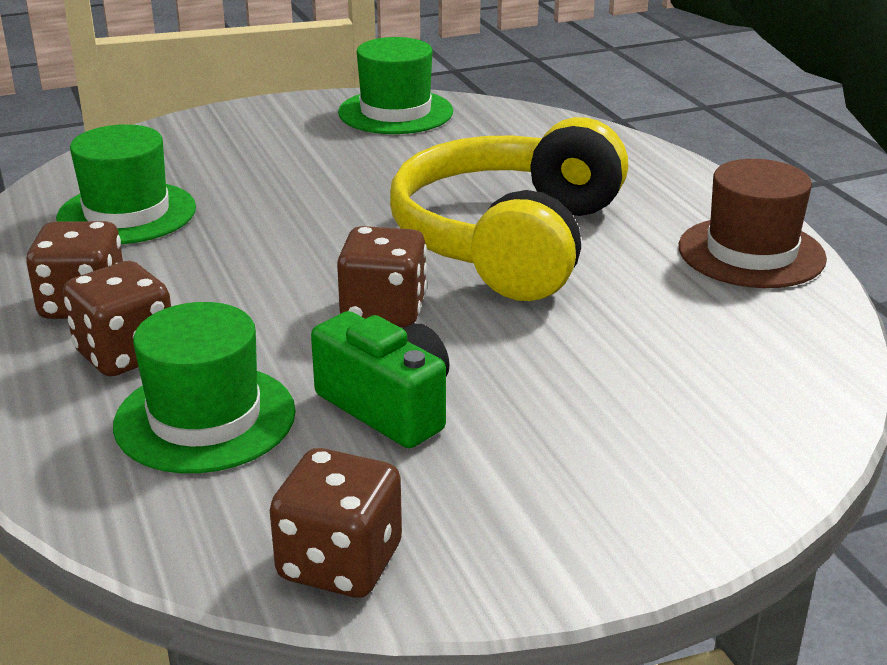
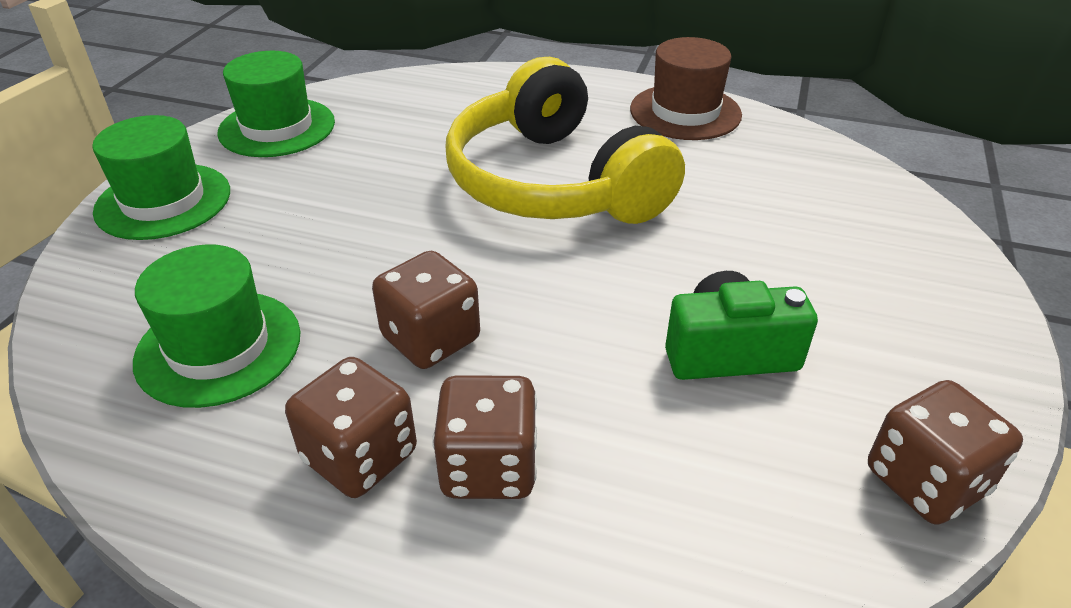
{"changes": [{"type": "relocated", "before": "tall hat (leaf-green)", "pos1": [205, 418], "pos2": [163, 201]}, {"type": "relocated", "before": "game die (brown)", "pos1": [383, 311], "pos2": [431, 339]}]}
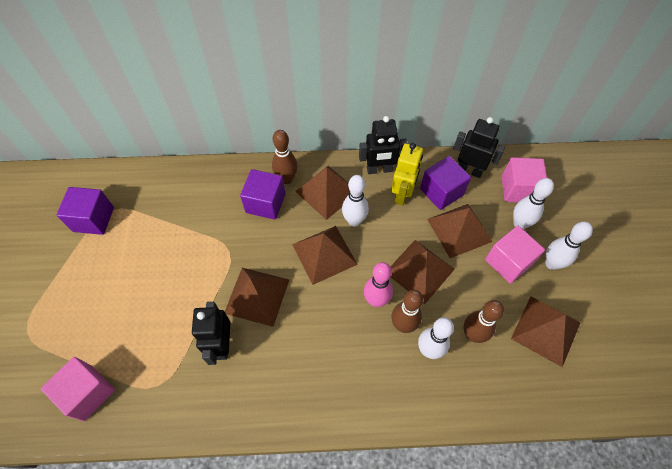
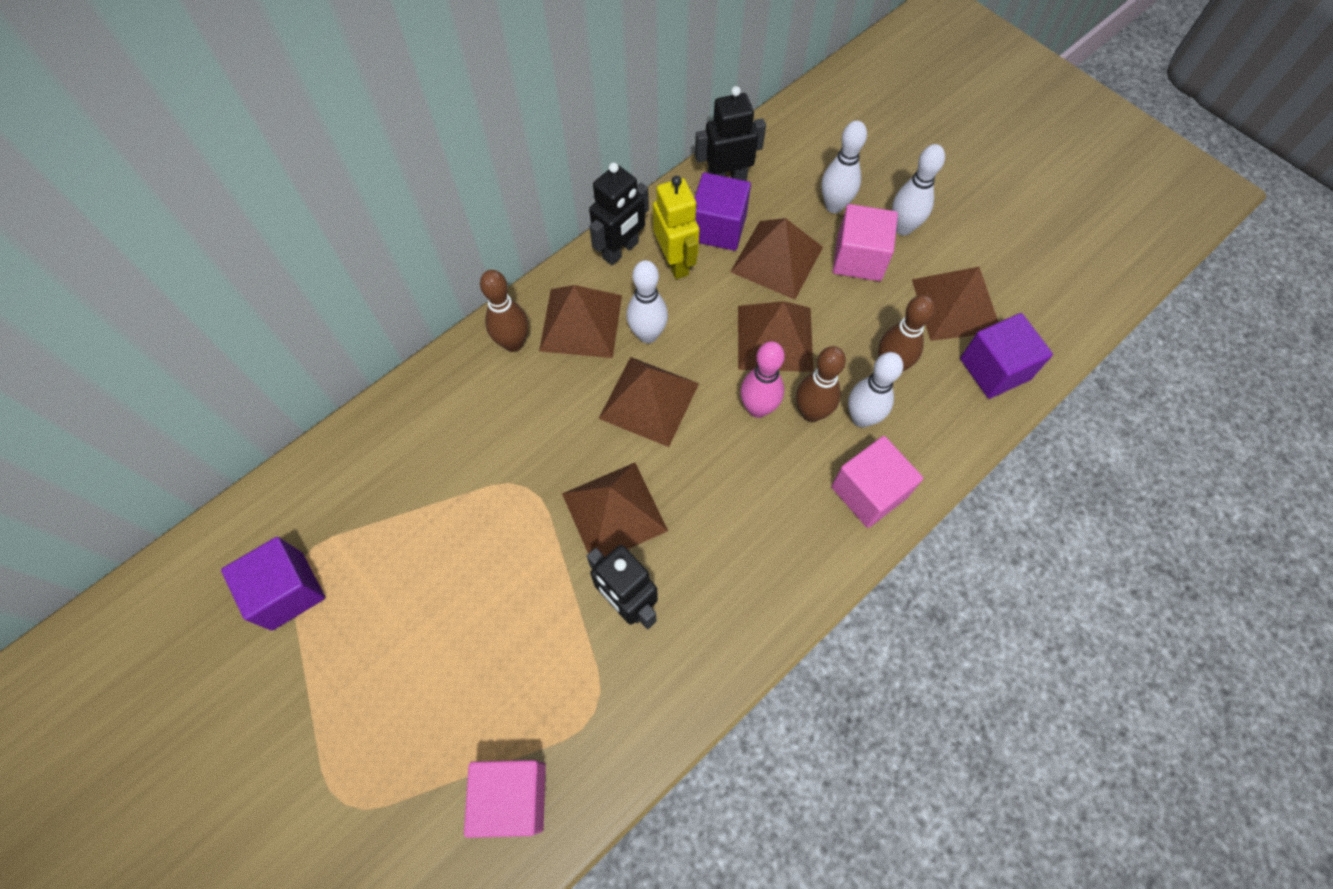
{"changes": [{"type": "relocated", "before": "solid cube (purple)", "pos1": [265, 203], "pos2": [994, 369]}, {"type": "relocated", "before": "solid cube (rosy)", "pos1": [518, 189], "pos2": [869, 492]}]}
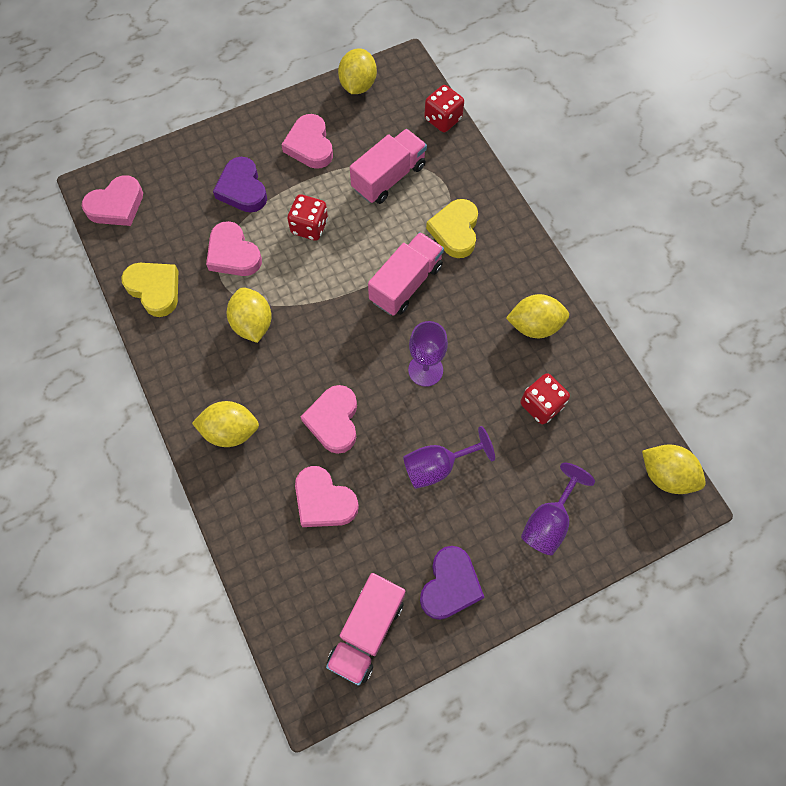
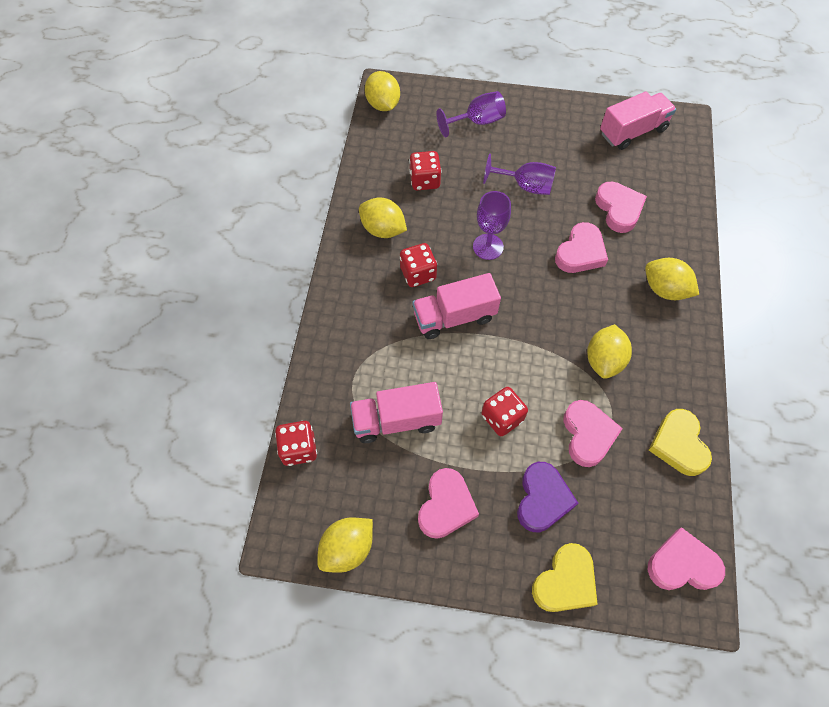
{"changes": [{"type": "missing", "before": "love heart (purple)", "pos1": [450, 585]}, {"type": "relocated", "before": "love heart (golden)", "pos1": [455, 231], "pos2": [565, 581]}, {"type": "appeared", "after": "game die (scarlet)", "pos2": [418, 274]}]}
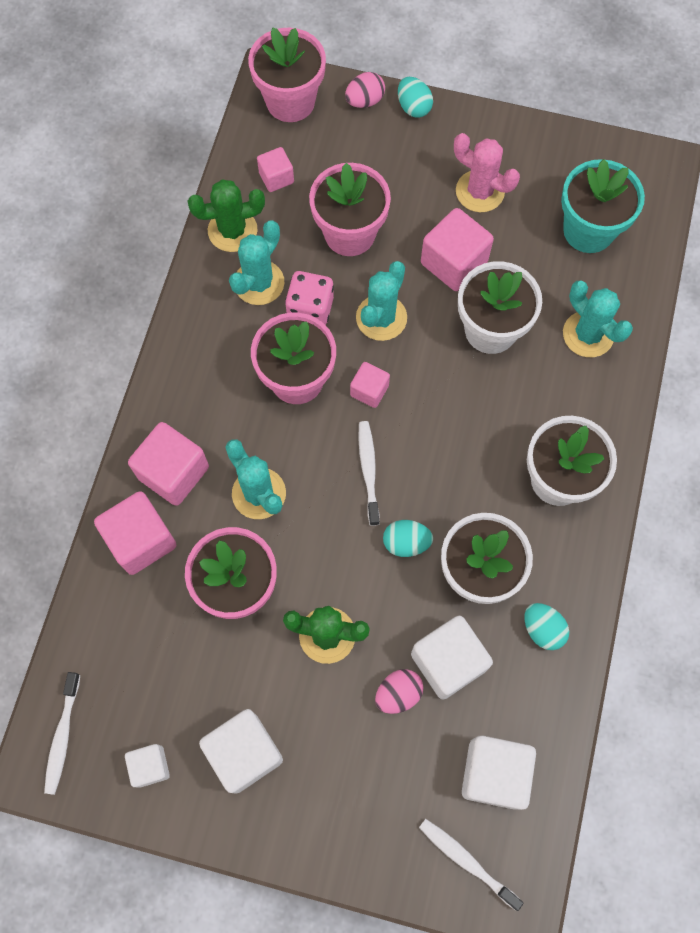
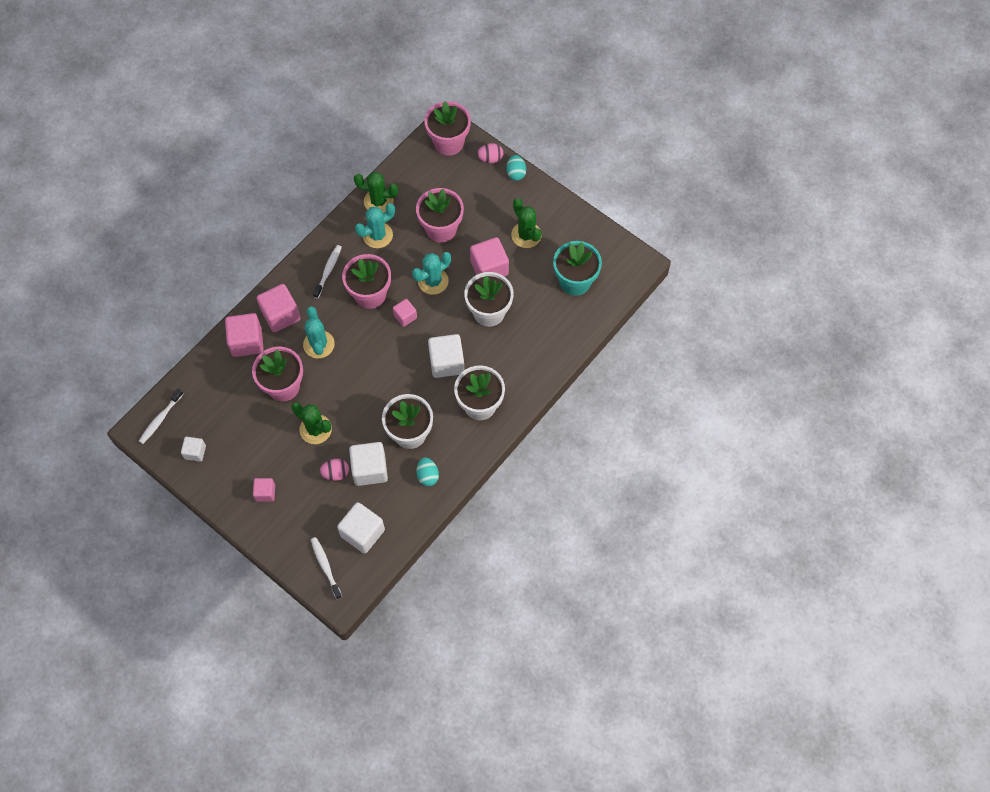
{"changes": [{"type": "relocated", "before": "solid cube (pure white)", "pos1": [244, 753], "pos2": [446, 362]}, {"type": "relocated", "before": "solid cube (rosy)", "pos1": [276, 178], "pos2": [265, 493]}, {"type": "missing", "before": "game die (rosy)", "pos1": [310, 309]}, {"type": "relocated", "before": "tooth brush (pure white)", "pos1": [368, 470], "pos2": [328, 270]}, {"type": "missing", "before": "egg shape (aqua)", "pos1": [406, 543]}, {"type": "colour", "before": "cactus (rosy)", "after": "cactus (leaf-green)", "pos1": [480, 191], "pos2": [526, 235]}, {"type": "missing", "before": "cactus (aqua)", "pos1": [588, 334]}]}
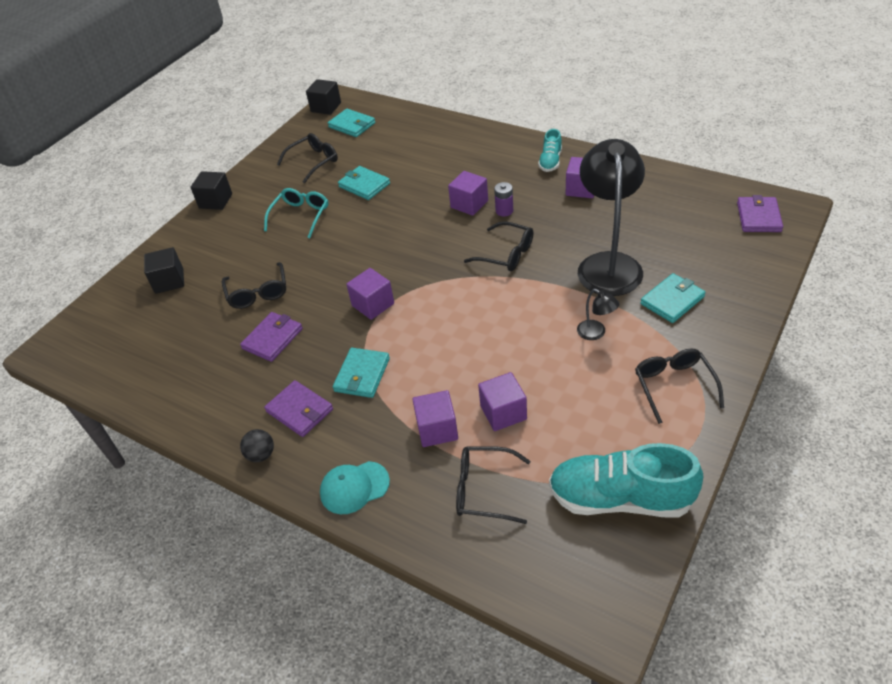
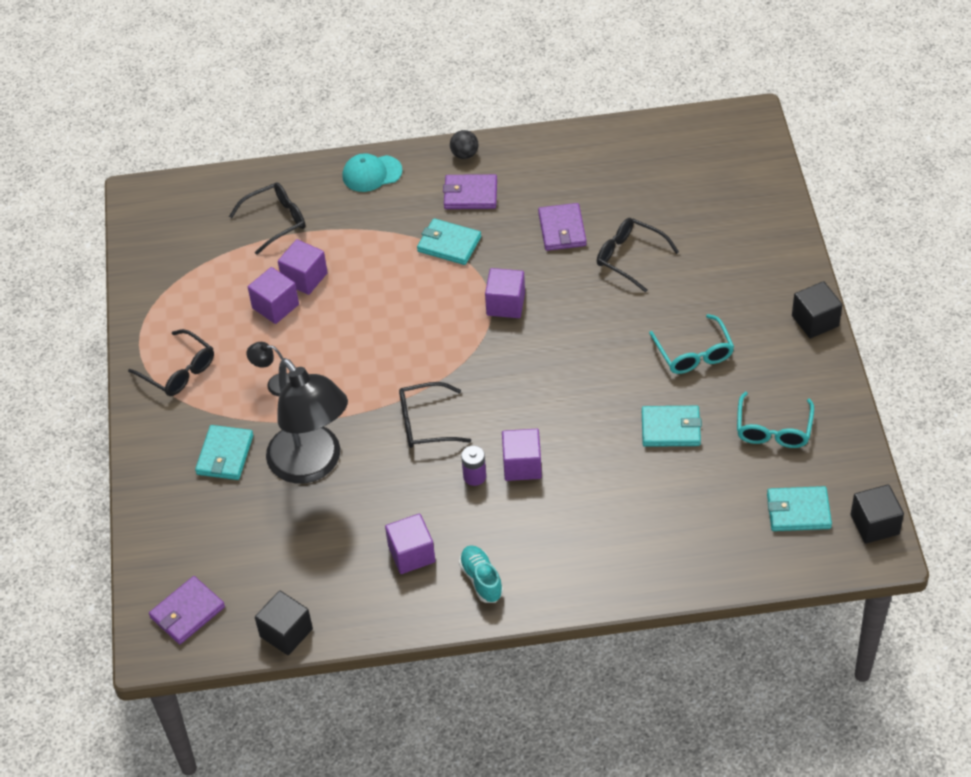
{"changes": [{"type": "relocated", "before": "solid cube (jet-black)", "pos1": [169, 281], "pos2": [286, 633]}, {"type": "colour", "before": "glasses (jet-black)", "after": "glasses (aqua)", "pos1": [313, 162], "pos2": [773, 429]}, {"type": "spun", "before": "baseball cap (aqua)", "pos1": [354, 487], "pos2": [372, 173], "turn": -135}, {"type": "spun", "before": "billfold (aqua)", "pos1": [362, 375], "pos2": [449, 244], "turn": -45}, {"type": "relocated", "before": "solid cube (purple)", "pos1": [437, 429], "pos2": [275, 306]}, {"type": "missing", "before": "lace-up shoe (aqua)", "pos1": [620, 498]}, {"type": "spun", "before": "billfold (purple)", "pos1": [758, 217], "pos2": [187, 612], "turn": 75}]}
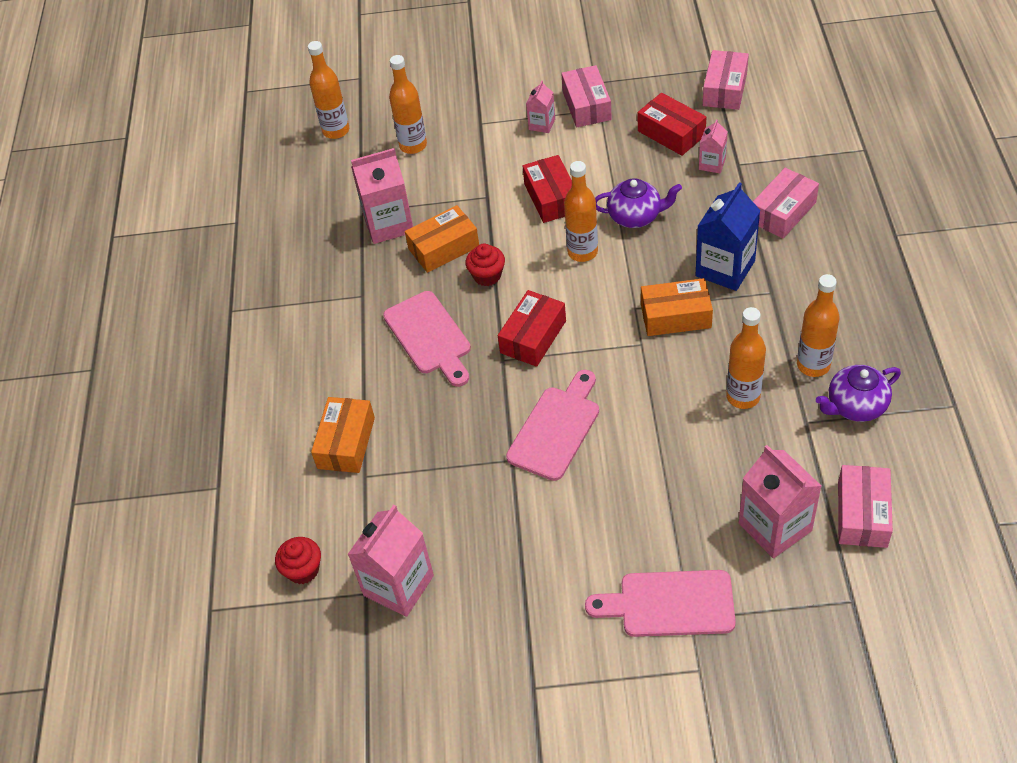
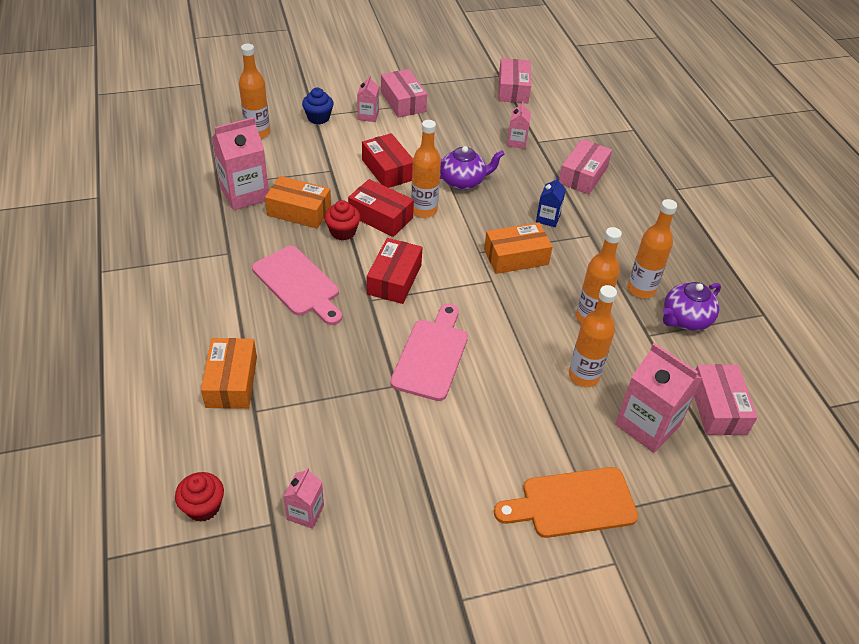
{"changes": [{"type": "relocated", "before": "bottle (orange)", "pos1": [336, 131], "pos2": [583, 376]}, {"type": "size", "before": "carton (rosy)", "pos1": [398, 585], "pos2": [305, 512], "scale": 0.53}, {"type": "spun", "before": "box (orange)", "pos1": [444, 248], "pos2": [299, 211], "turn": 60}, {"type": "colour", "before": "bread board (rosy)", "after": "bread board (orange)", "pos1": [669, 604], "pos2": [572, 503]}, {"type": "relocated", "before": "box (scarlet)", "pos1": [671, 133], "pos2": [381, 217]}, {"type": "size", "before": "carton (cobalt)", "pos1": [725, 268], "pos2": [548, 218], "scale": 0.53}, {"type": "appeared", "after": "fairy cake (cobalt)", "pos2": [318, 118]}]}
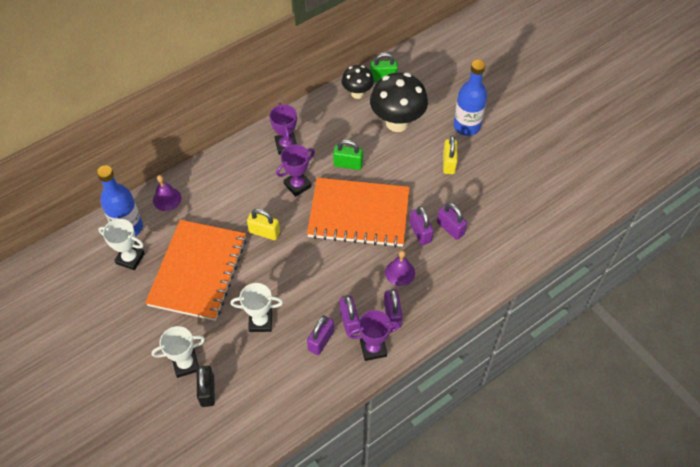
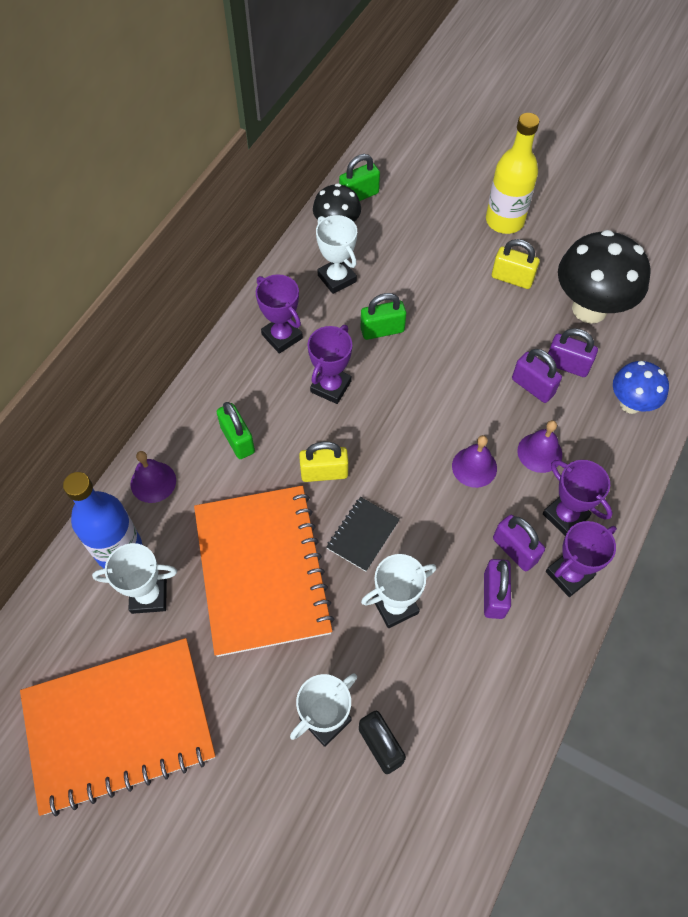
{"changes": [{"type": "relocated", "before": "notebook (orange)", "pos1": [359, 214], "pos2": [119, 725]}, {"type": "relocated", "before": "mushroom (jet-black)", "pos1": [397, 123], "pos2": [589, 309]}, {"type": "exchanged", "before": "lock (purple)", "after": "award cup (purple)", "pos1": [392, 315], "pos2": [565, 516]}, {"type": "spun", "before": "lock (golden)", "pos1": [449, 163], "pos2": [512, 278], "turn": -45}, {"type": "colour", "before": "bottle (cobalt)", "after": "bottle (golden)", "pos1": [466, 126], "pos2": [504, 221]}, {"type": "appeared", "after": "lock (leaf-green)", "pos2": [238, 440]}, {"type": "appeared", "after": "award cup (pure white)", "pos2": [337, 278]}, {"type": "appeared", "after": "notebook (jet-black)", "pos2": [363, 534]}, {"type": "appeared", "after": "school bell (purple)", "pos2": [474, 467]}, {"type": "appeared", "after": "mushroom (cobalt)", "pos2": [630, 404]}]}
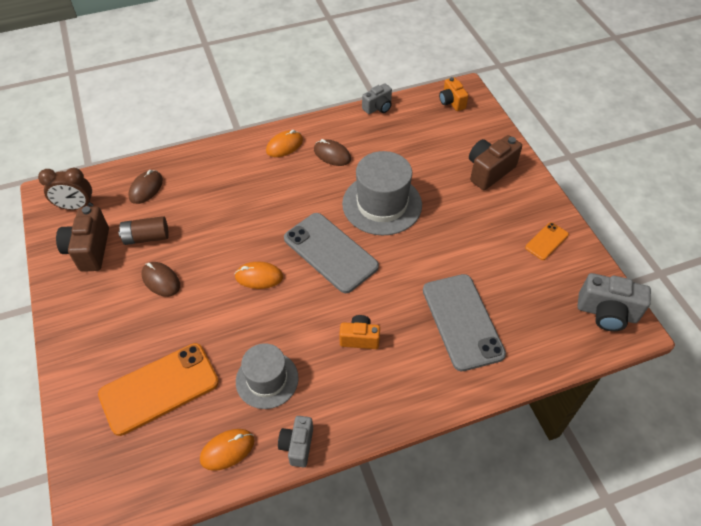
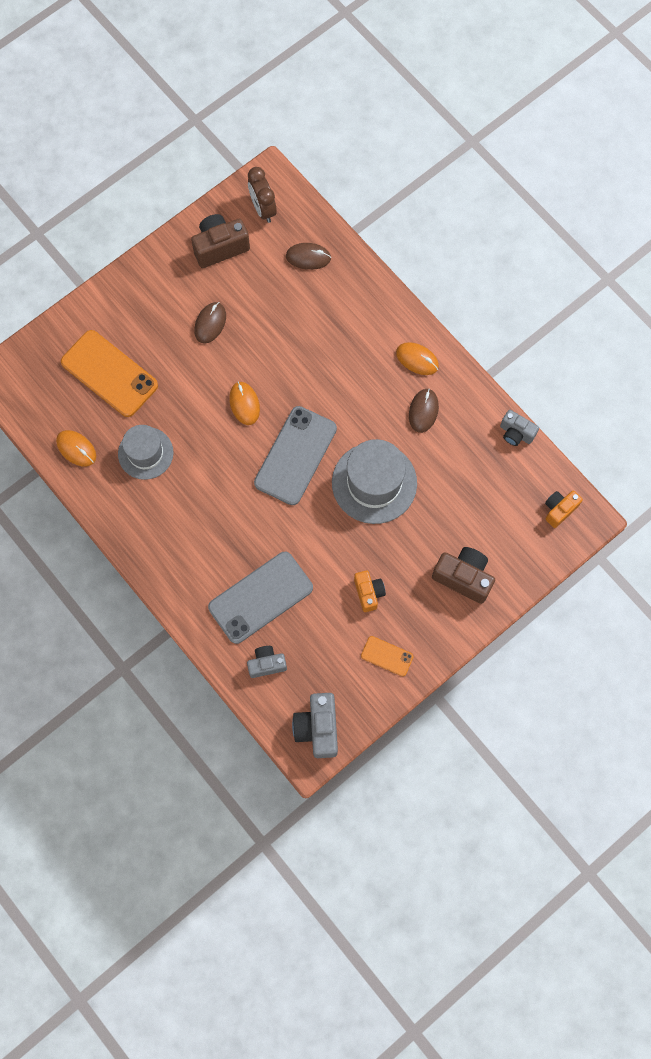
{"changes": [{"type": "missing", "before": "power cell (brown)", "pos1": [146, 237]}, {"type": "relocated", "before": "photo camera (grey)", "pos1": [297, 445], "pos2": [266, 664]}, {"type": "relocated", "before": "photo camera (orange)", "pos1": [359, 338], "pos2": [368, 593]}]}
